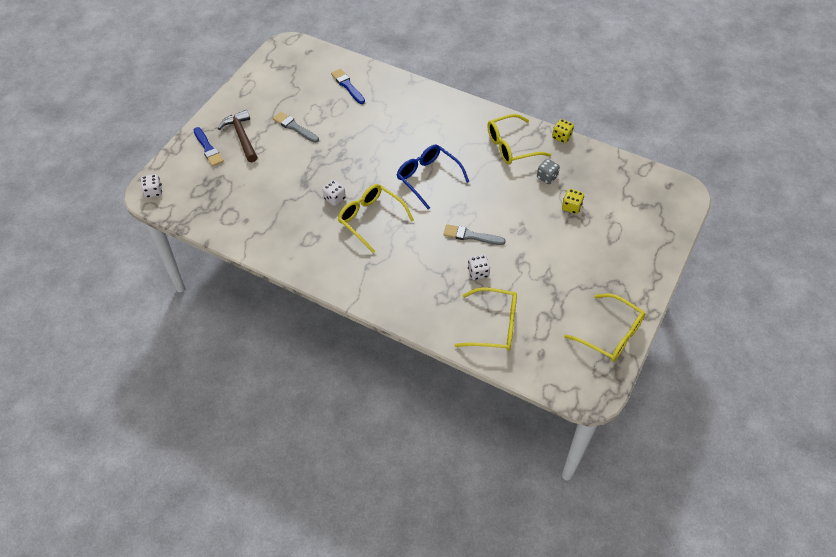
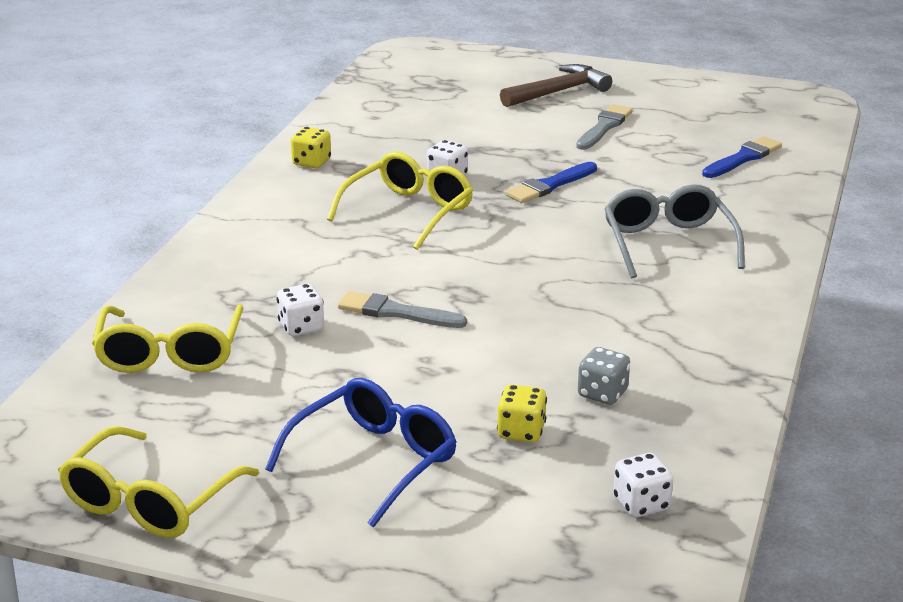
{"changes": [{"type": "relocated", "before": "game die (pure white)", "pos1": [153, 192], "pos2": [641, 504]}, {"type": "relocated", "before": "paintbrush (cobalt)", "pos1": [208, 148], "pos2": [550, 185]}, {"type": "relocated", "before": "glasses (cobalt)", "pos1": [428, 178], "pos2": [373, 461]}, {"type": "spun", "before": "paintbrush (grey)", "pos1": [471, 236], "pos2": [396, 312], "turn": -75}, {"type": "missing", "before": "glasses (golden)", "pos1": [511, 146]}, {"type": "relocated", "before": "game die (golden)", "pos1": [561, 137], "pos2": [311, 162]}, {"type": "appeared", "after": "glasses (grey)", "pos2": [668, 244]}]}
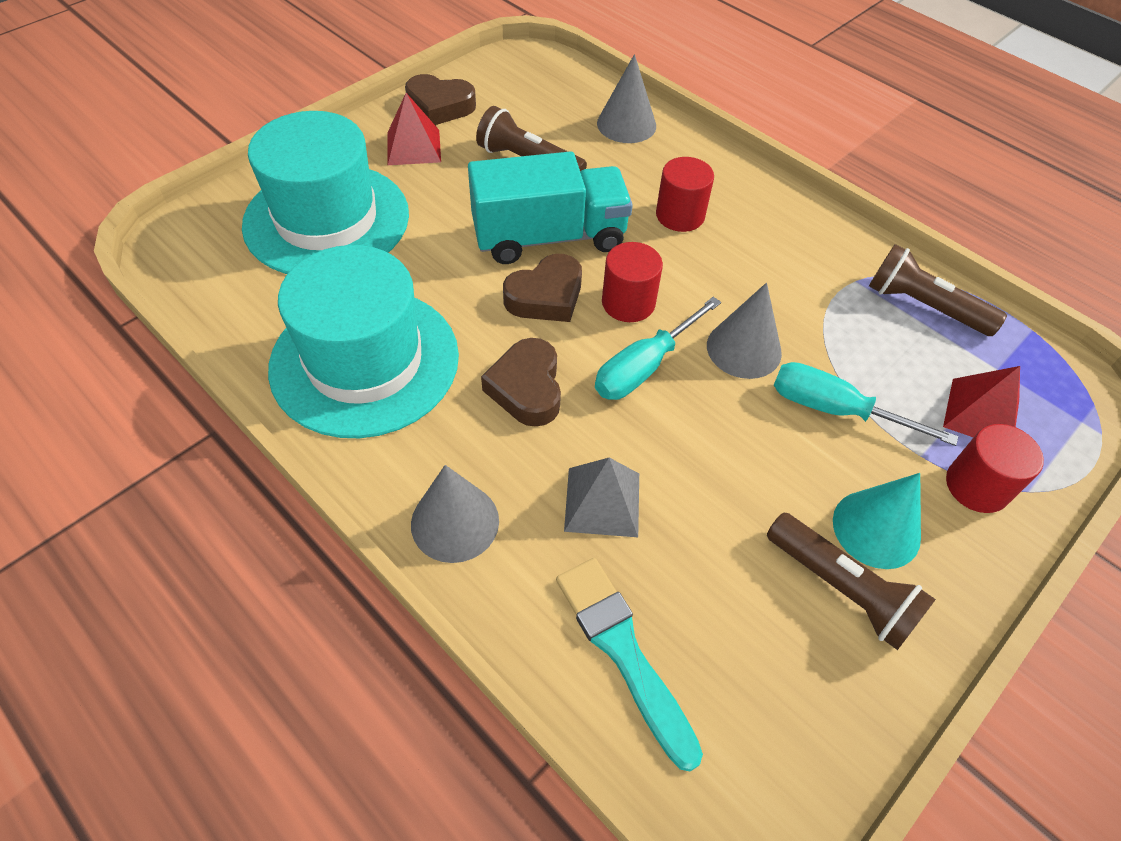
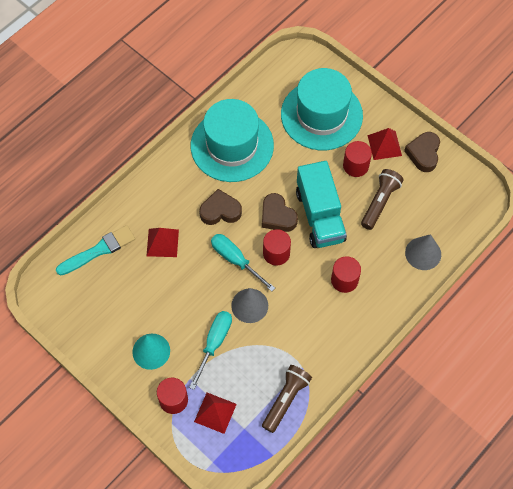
{"changes": [{"type": "missing", "before": "solid cone (grey)", "pos1": [455, 522]}, {"type": "colour", "before": "pyramid (grey)", "after": "pyramid (scarlet)", "pos1": [602, 502], "pos2": [162, 243]}, {"type": "missing", "before": "torch (brown)", "pos1": [842, 589]}, {"type": "appeared", "after": "cylinder shape (scarlet)", "pos2": [355, 166]}]}
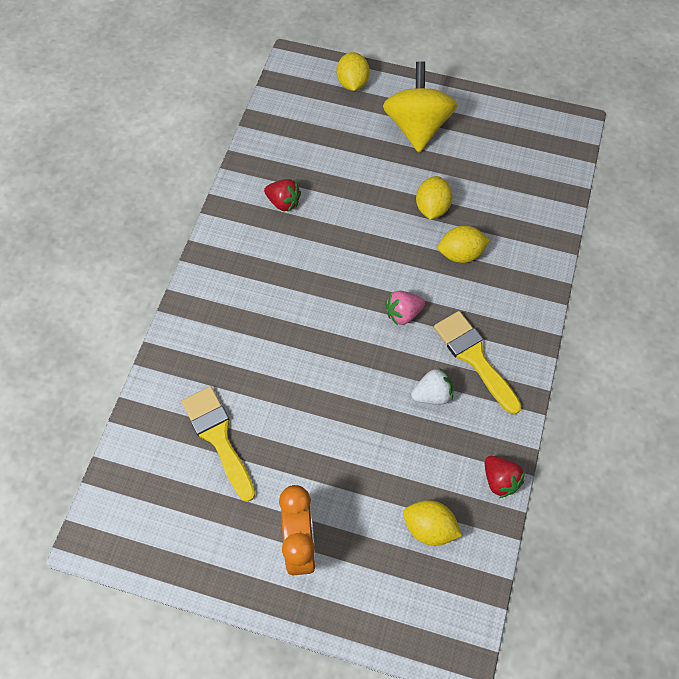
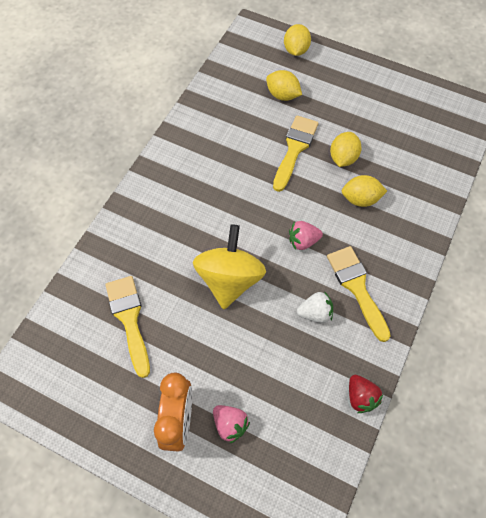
{"changes": [{"type": "missing", "before": "berry (scarlet)", "pos1": [283, 202]}, {"type": "relocated", "before": "spinning top (golden)", "pos1": [417, 127], "pos2": [230, 279]}, {"type": "relocated", "before": "citrus fruit (golden)", "pos1": [429, 527], "pos2": [282, 95]}, {"type": "appeared", "after": "berry (rosy)", "pos2": [230, 424]}, {"type": "appeared", "after": "paintbrush (golden)", "pos2": [294, 149]}]}
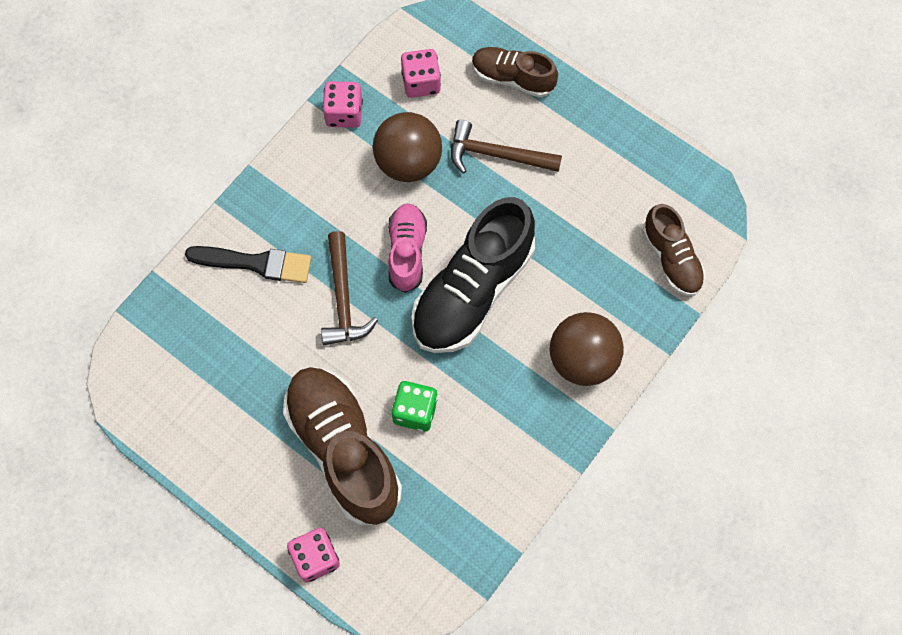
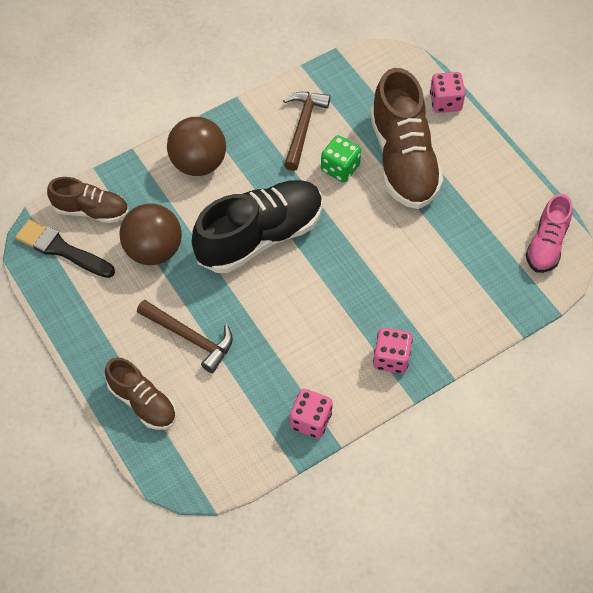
{"changes": [{"type": "relocated", "before": "paintbrush (jet-black)", "pos1": [255, 263], "pos2": [62, 249]}, {"type": "relocated", "before": "claw hammer (brown)", "pos1": [343, 298], "pos2": [302, 128]}, {"type": "relocated", "before": "play ball (brown)", "pos1": [408, 162], "pos2": [153, 250]}, {"type": "relocated", "before": "lace-up shoe (rosy)", "pos1": [407, 252], "pos2": [546, 244]}, {"type": "relocated", "before": "game die (rosy)", "pos1": [421, 82], "pos2": [391, 358]}, {"type": "spun", "before": "lace-up shoe (brown)", "pos1": [671, 259], "pos2": [91, 210], "turn": 105}]}
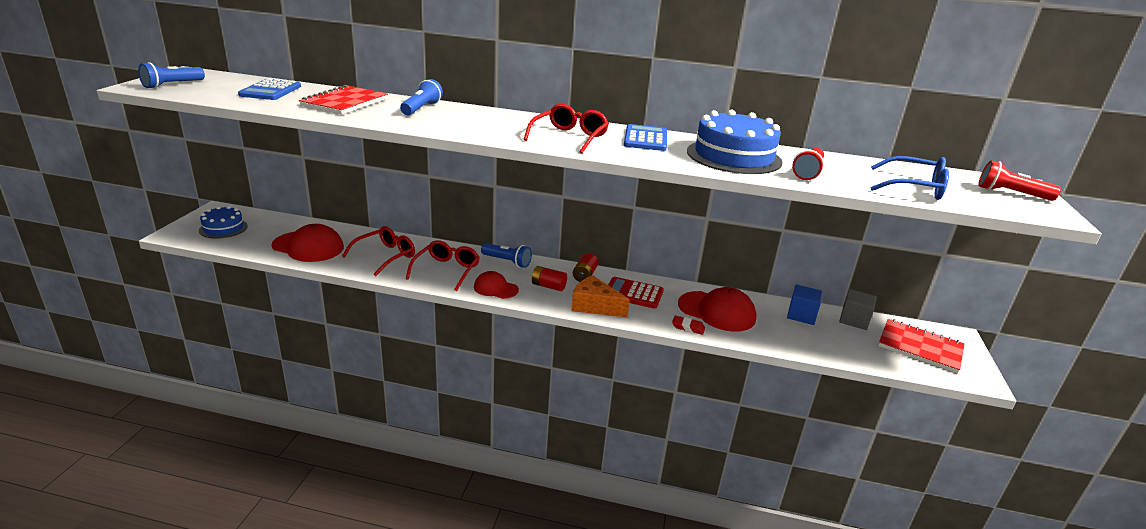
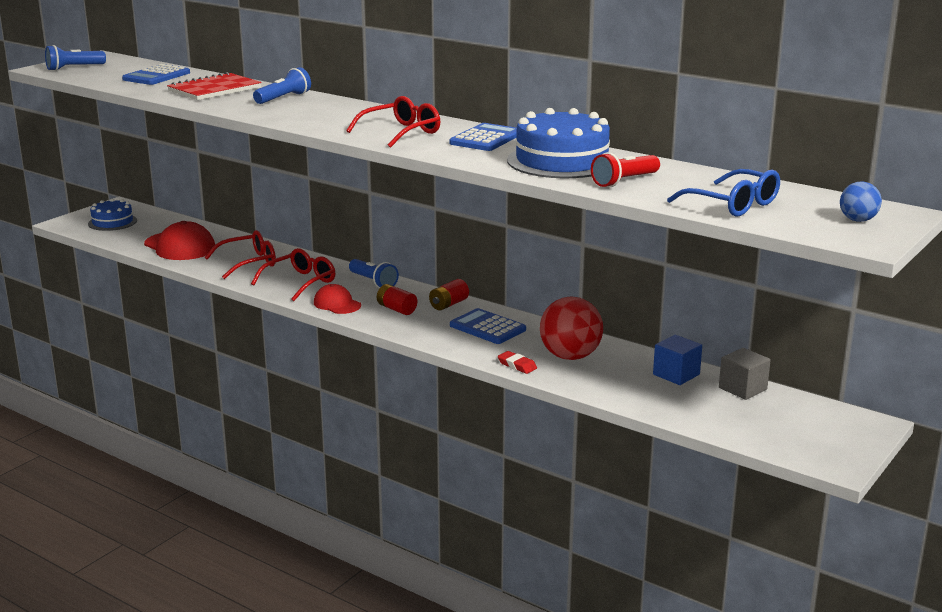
{"changes": [{"type": "missing", "before": "cheese wedge (orange)", "pos1": [594, 306]}, {"type": "colour", "before": "pocket calculator (scarlet)", "after": "pocket calculator (cobalt)", "pos1": [633, 293], "pos2": [487, 328]}, {"type": "exchanged", "before": "baseball cap (scarlet)", "after": "play ball (scarlet)", "pos1": [717, 311], "pos2": [570, 356]}, {"type": "missing", "before": "notebook (scarlet)", "pos1": [920, 347]}, {"type": "exchanged", "before": "torch (scarlet)", "after": "play ball (cobalt)", "pos1": [1011, 194], "pos2": [858, 220]}]}
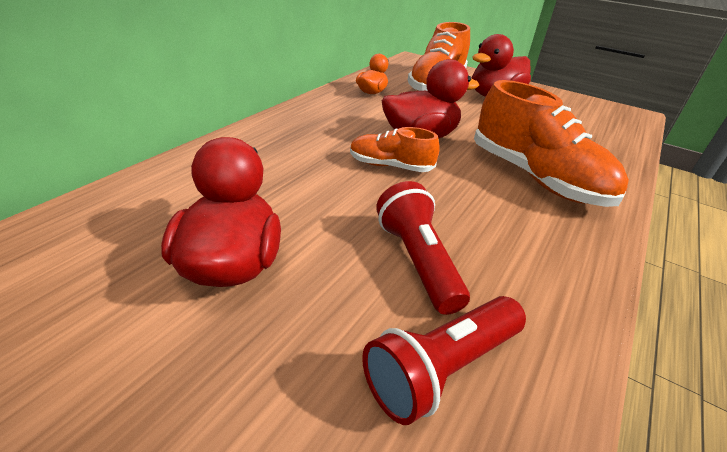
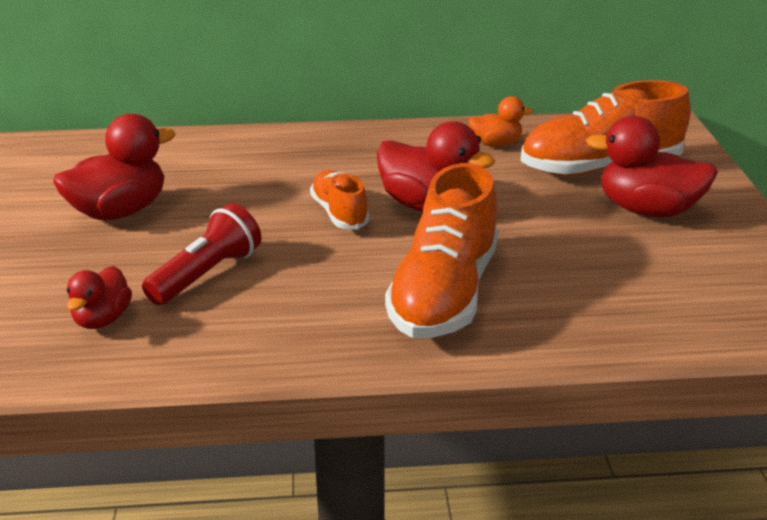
{"changes": [{"type": "exchanged", "before": "torch (scarlet)", "after": "duck (scarlet)", "pos1": [441, 368], "pos2": [102, 319]}]}
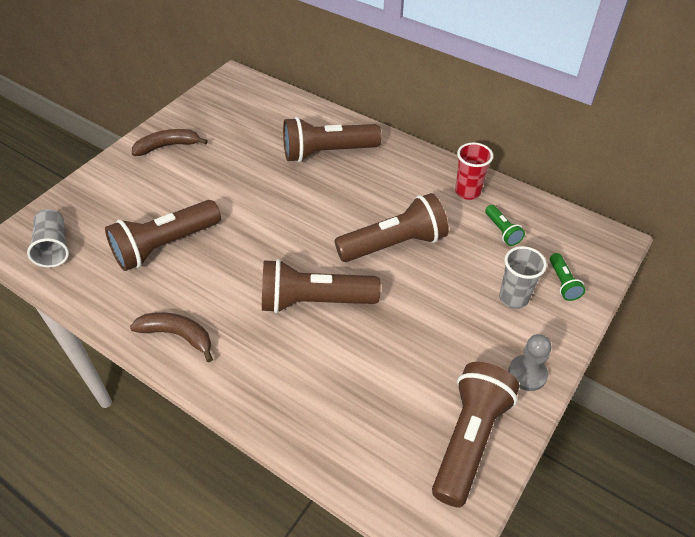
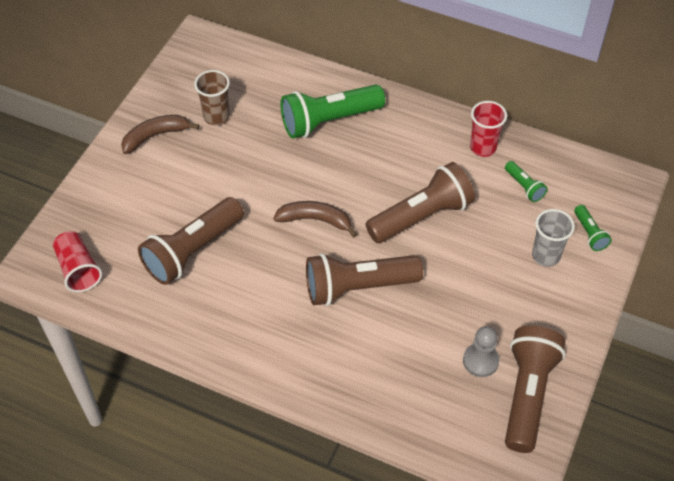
{"changes": [{"type": "colour", "before": "cup (grey)", "after": "cup (scarlet)", "pos1": [54, 247], "pos2": [78, 269]}, {"type": "relocated", "before": "banana fruit (brown)", "pos1": [178, 335], "pos2": [315, 220]}, {"type": "colour", "before": "torch (brown)", "after": "torch (leaf-green)", "pos1": [327, 152], "pos2": [329, 120]}, {"type": "relocated", "before": "game pawn (grey)", "pos1": [527, 374], "pos2": [480, 361]}, {"type": "appeared", "after": "cup (brown)", "pos2": [216, 117]}]}
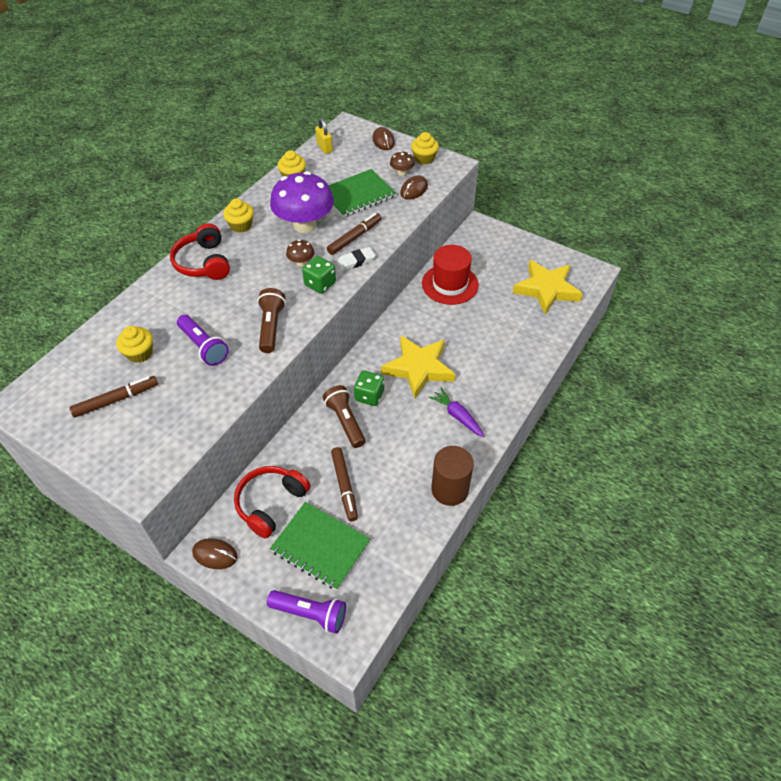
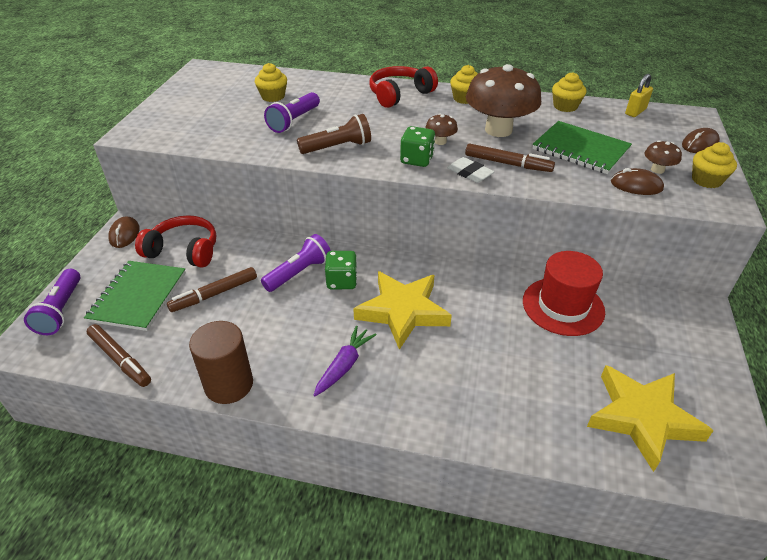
{"changes": [{"type": "relocated", "before": "marker (brown)", "pos1": [116, 400], "pos2": [120, 359]}, {"type": "colour", "before": "mushroom (purple)", "after": "mushroom (brown)", "pos1": [304, 225], "pos2": [498, 130]}, {"type": "colour", "before": "torch (brown)", "after": "torch (purple)", "pos1": [345, 421], "pos2": [299, 272]}]}
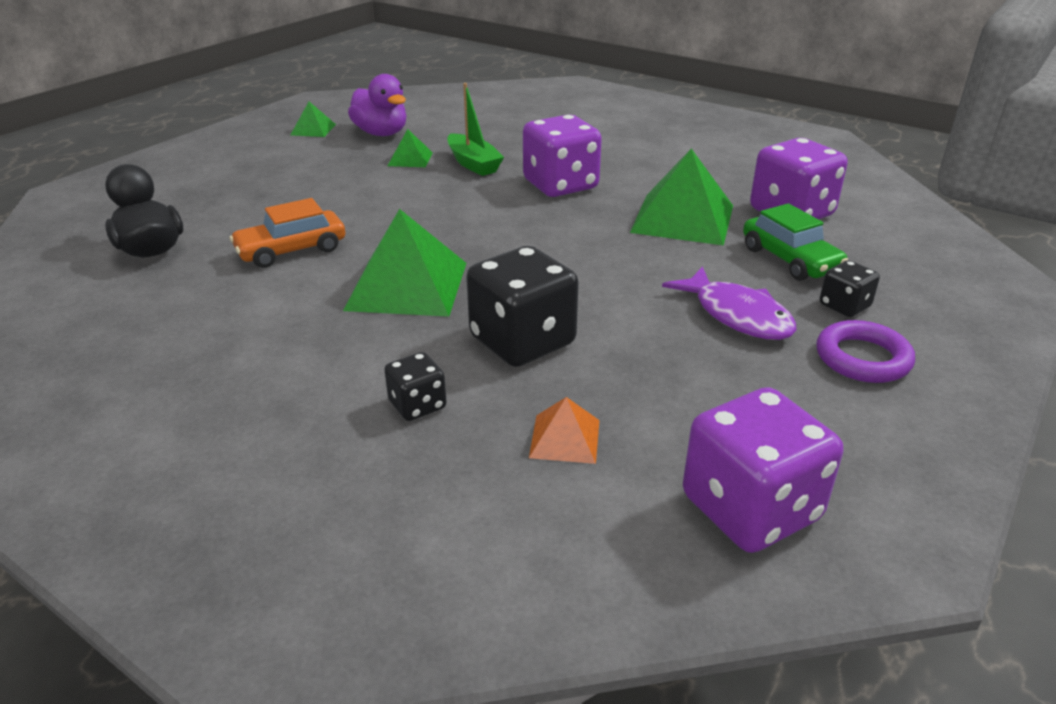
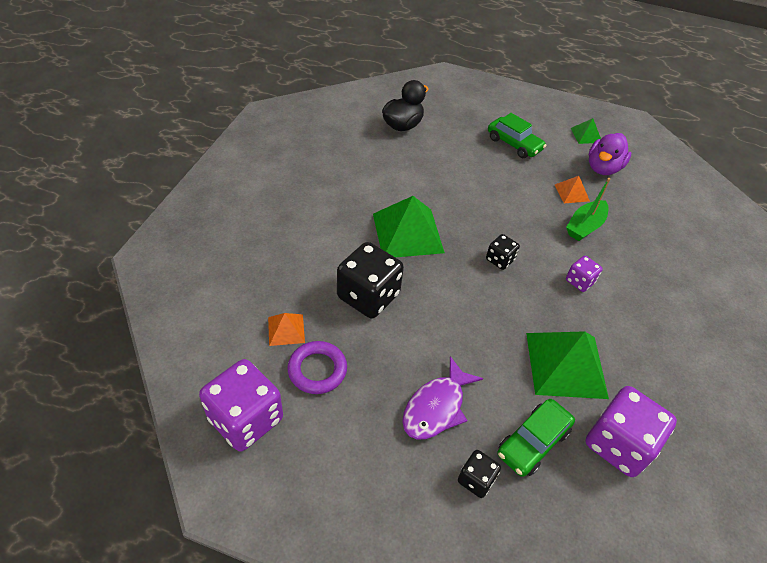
{"changes": [{"type": "missing", "before": "automobile (orange)", "pos1": [292, 250]}, {"type": "relocated", "before": "game die (jet-black)", "pos1": [417, 405], "pos2": [500, 260]}, {"type": "colour", "before": "pyramid (leaf-green)", "after": "pyramid (orange)", "pos1": [410, 159], "pos2": [572, 192]}, {"type": "size", "before": "game die (purple)", "pos1": [560, 185], "pos2": [579, 281], "scale": 0.51}, {"type": "relocated", "before": "torus (purple)", "pos1": [862, 358], "pos2": [317, 370]}, {"type": "appeared", "after": "automobile (leaf-green)", "pos2": [514, 144]}]}
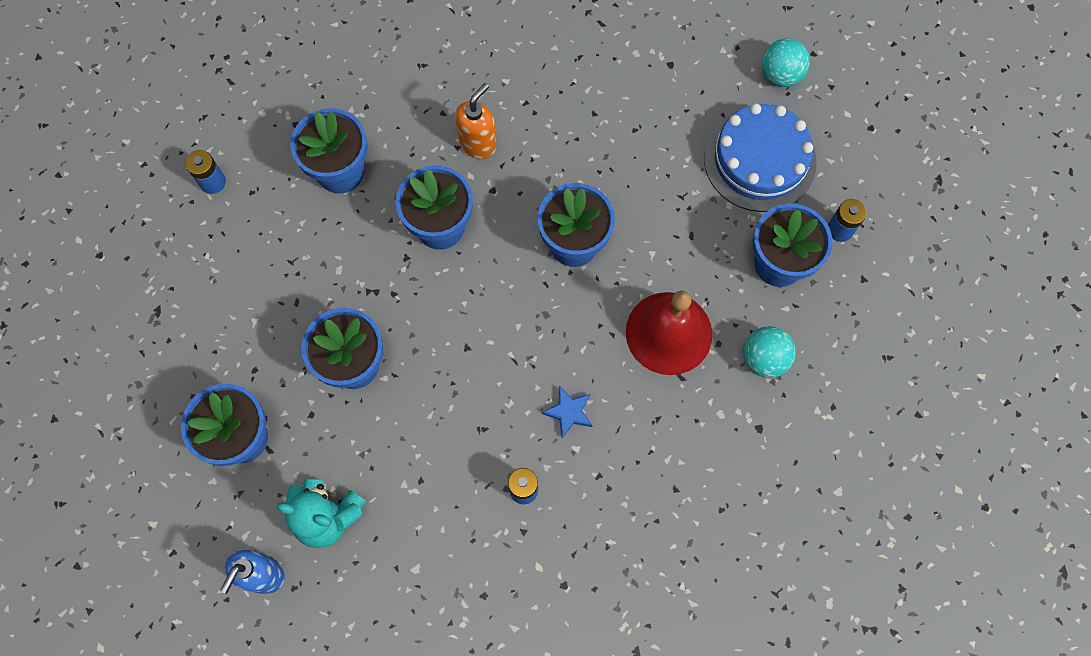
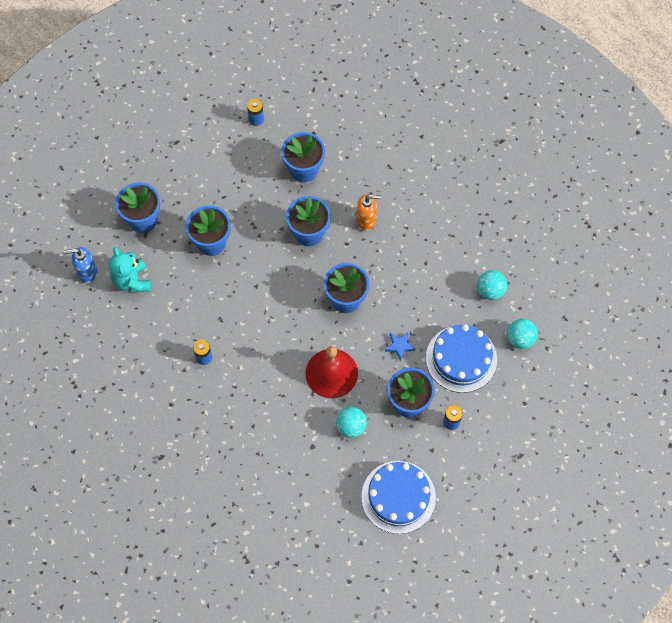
{"changes": [{"type": "relocated", "before": "five-pointed star (cobalt)", "pos1": [569, 412], "pos2": [399, 346]}, {"type": "appeared", "after": "cake (cobalt)", "pos2": [398, 497]}, {"type": "appeared", "after": "play ball (aqua)", "pos2": [490, 291]}]}
